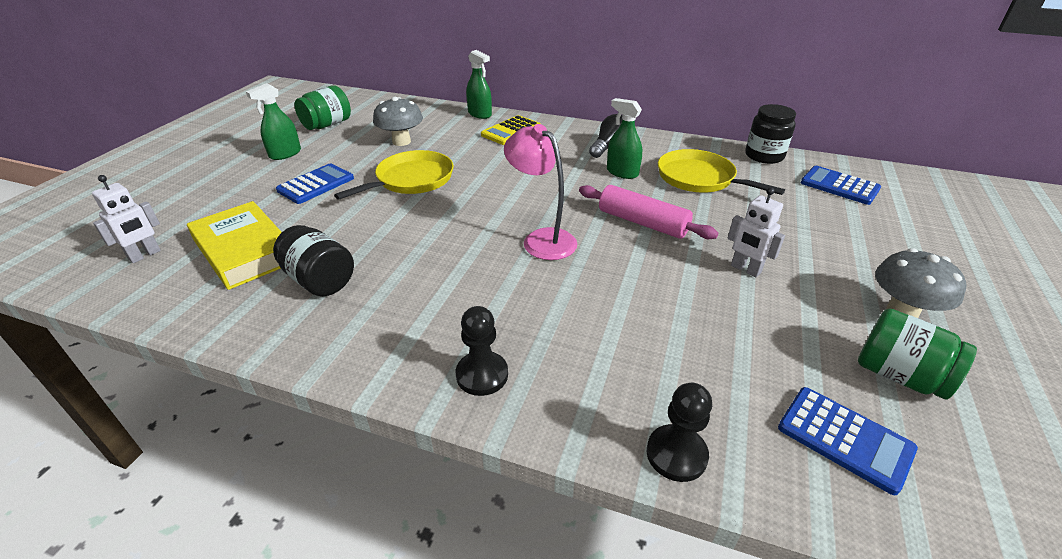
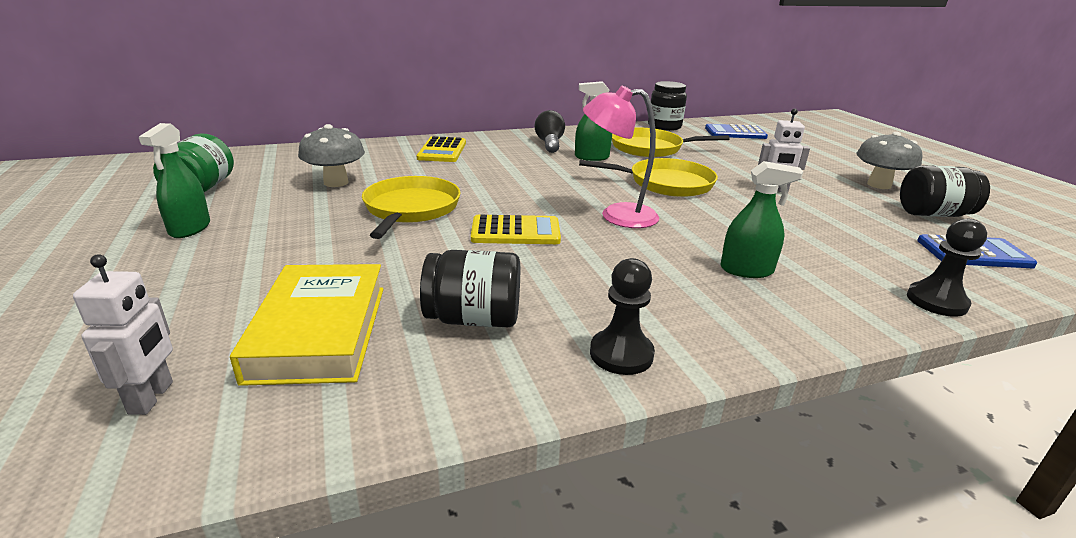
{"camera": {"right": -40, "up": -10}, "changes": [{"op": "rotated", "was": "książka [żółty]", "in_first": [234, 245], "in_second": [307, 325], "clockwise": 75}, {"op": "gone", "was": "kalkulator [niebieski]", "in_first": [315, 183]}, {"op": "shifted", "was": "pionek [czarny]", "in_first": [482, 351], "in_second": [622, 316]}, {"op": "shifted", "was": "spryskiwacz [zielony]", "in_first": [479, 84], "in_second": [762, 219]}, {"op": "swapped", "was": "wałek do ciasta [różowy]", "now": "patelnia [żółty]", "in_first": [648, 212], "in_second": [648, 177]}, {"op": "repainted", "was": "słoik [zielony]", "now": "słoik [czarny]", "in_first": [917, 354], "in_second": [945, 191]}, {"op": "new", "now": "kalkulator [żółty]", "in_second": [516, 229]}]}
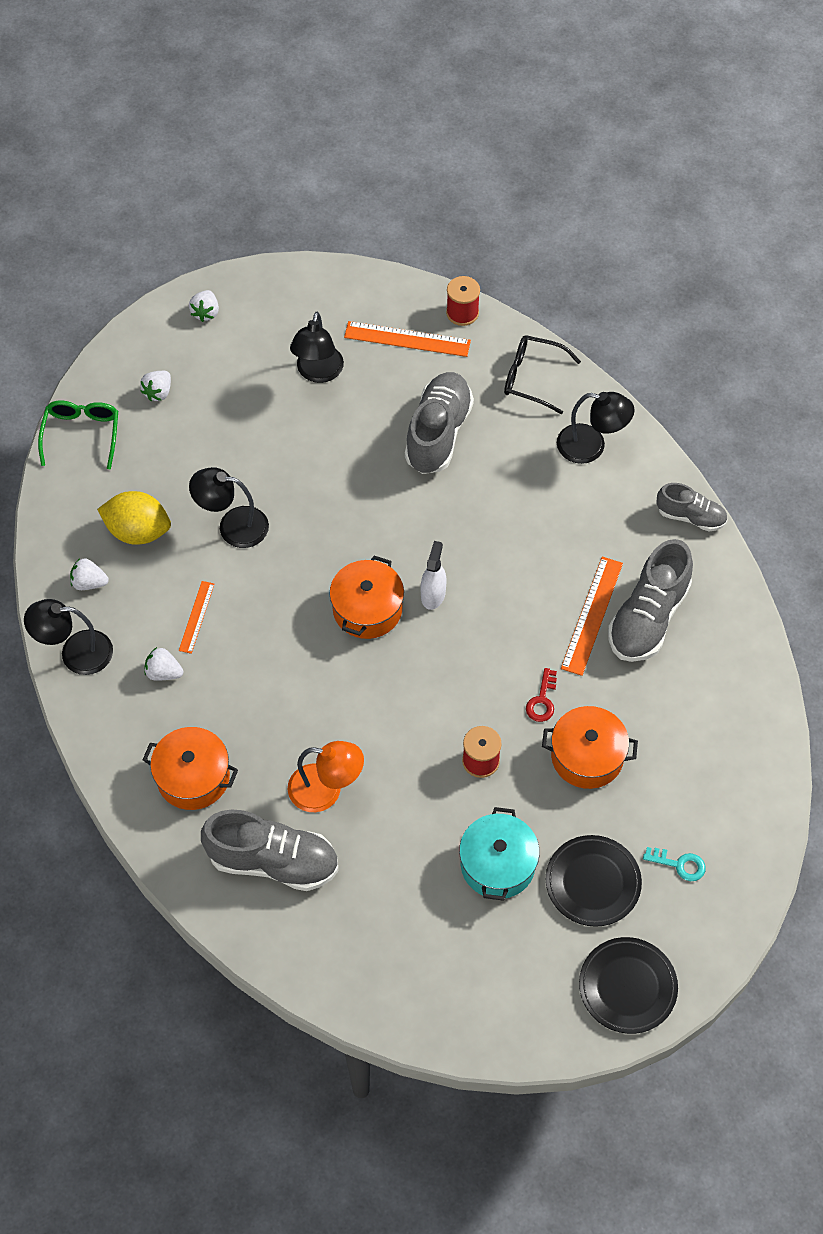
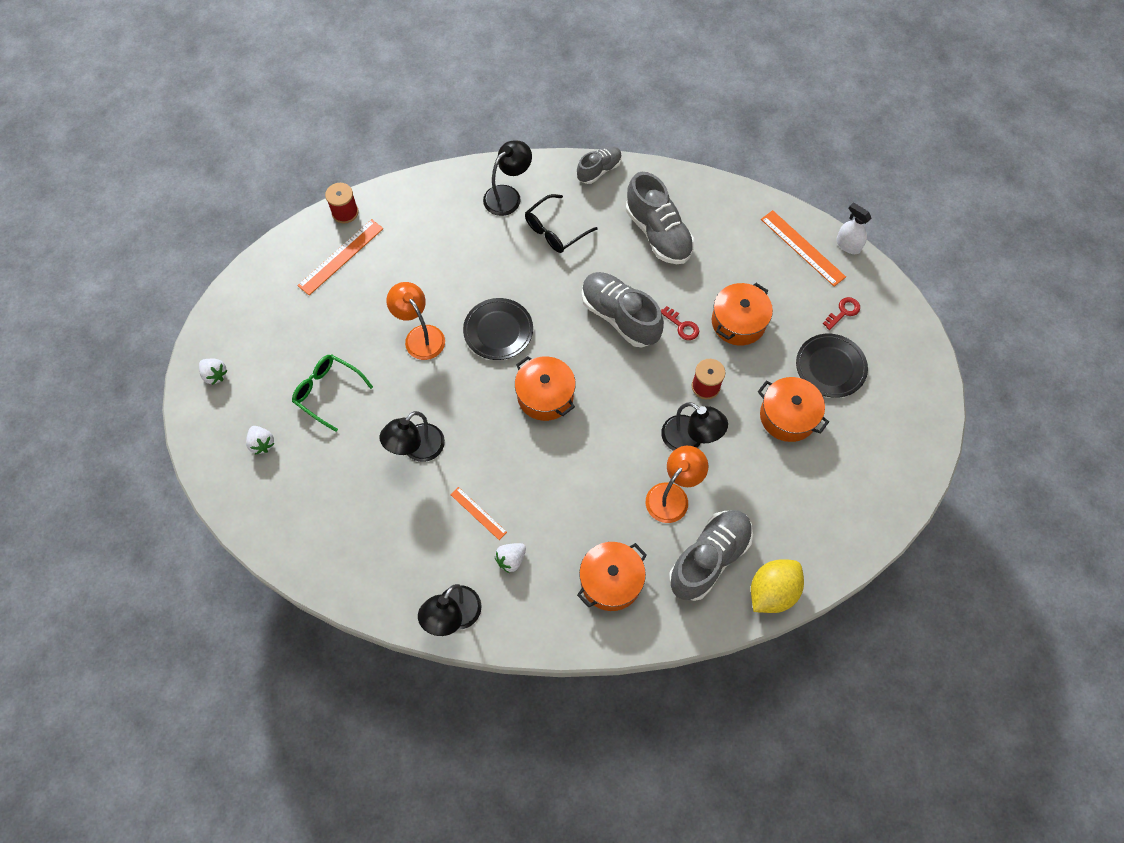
{"camera": {"right": -60, "up": 5}, "changes": [{"op": "shifted", "was": "okulary [zielony]", "in_first": [78, 435], "in_second": [332, 393]}, {"op": "gone", "was": "truskawka [biały]", "in_first": [89, 574]}, {"op": "shifted", "was": "cytryna [żółty]", "in_first": [134, 518], "in_second": [777, 586]}, {"op": "shifted", "was": "lampka [czarny]", "in_first": [317, 347], "in_second": [694, 426]}, {"op": "shifted", "was": "but [szary]", "in_first": [439, 423], "in_second": [623, 310]}, {"op": "shifted", "was": "spryskiwacz [biały]", "in_first": [433, 575], "in_second": [853, 228]}, {"op": "repainted", "was": "garnek [turkusowy]", "now": "garnek [pomarańczowy]", "in_first": [499, 854], "in_second": [793, 409]}, {"op": "shifted", "was": "okulary [czarny]", "in_first": [542, 374], "in_second": [561, 223]}, {"op": "shifted", "was": "linijka [pomarańczowy]", "in_first": [592, 616], "in_second": [803, 248]}, {"op": "shifted", "was": "talerz [czarny]", "in_first": [628, 985], "in_second": [498, 329]}, {"op": "repainted", "was": "klucz [turkusowy]", "now": "klucz [czerwony]", "in_first": [674, 864], "in_second": [841, 313]}, {"op": "new", "now": "lampka [pomarańczowy]", "in_second": [416, 321]}]}
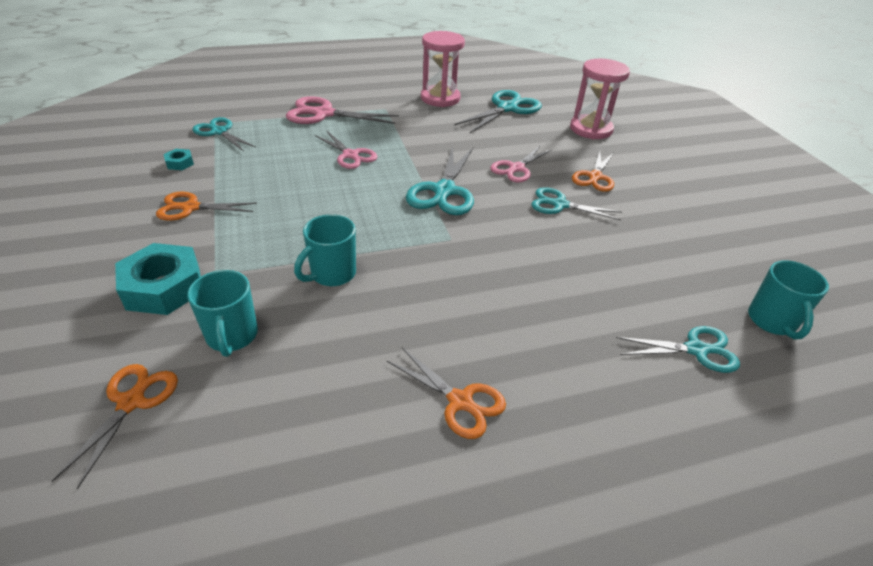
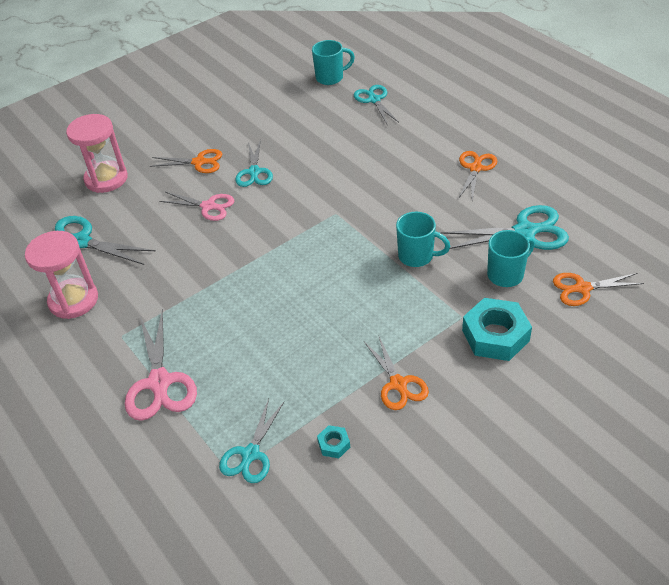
{"camera": {"right": -105, "up": 5}, "changes": [{"op": "gone", "was": "nożyczki [różowy]", "in_first": [346, 149]}, {"op": "shifted", "was": "nożyczki [turkusowy]", "in_first": [440, 180], "in_second": [504, 227]}]}
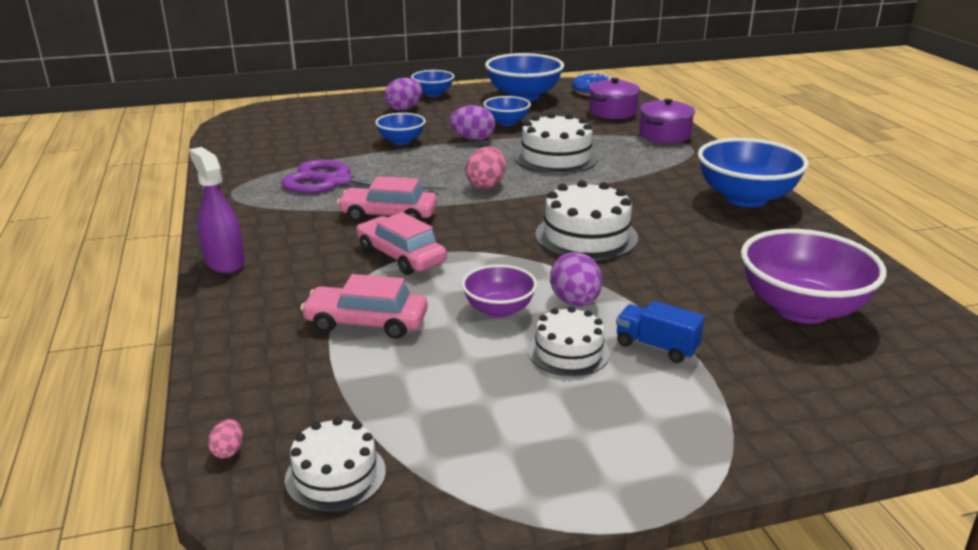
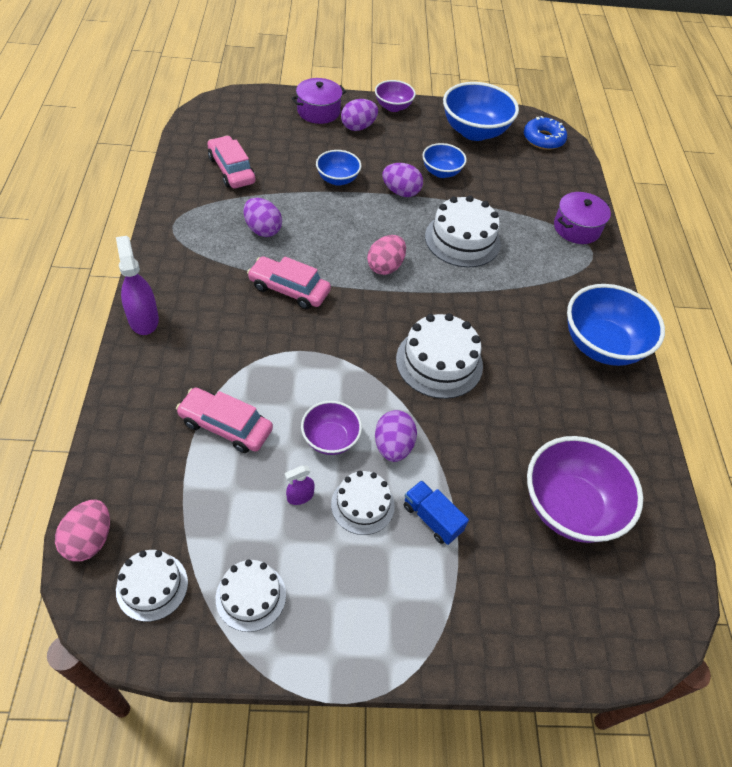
{"camera": {"right": 10, "up": 25}, "changes": [{"op": "scaled", "was": "jajko [różowy]", "in_first": [225, 438], "in_second": [82, 531], "ratio": 2.04}, {"op": "swapped", "was": "nożyczki [fioletowy]", "now": "jajko [fioletowy]", "in_first": [363, 177], "in_second": [262, 217]}, {"op": "shifted", "was": "samochód [różowy]", "in_first": [402, 243], "in_second": [231, 162]}, {"op": "repainted", "was": "miska [niebieski]", "now": "miska [fioletowy]", "in_first": [432, 83], "in_second": [395, 96]}, {"op": "shifted", "was": "garnek [fioletowy]", "in_first": [614, 98], "in_second": [319, 101]}, {"op": "new", "now": "tort [biały]", "in_second": [251, 595]}, {"op": "new", "now": "spryskiwacz [fioletowy]", "in_second": [300, 485]}]}
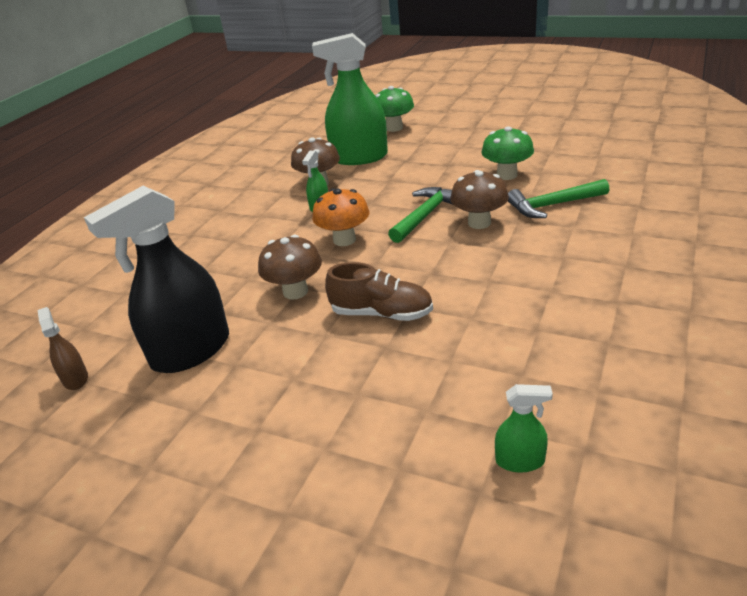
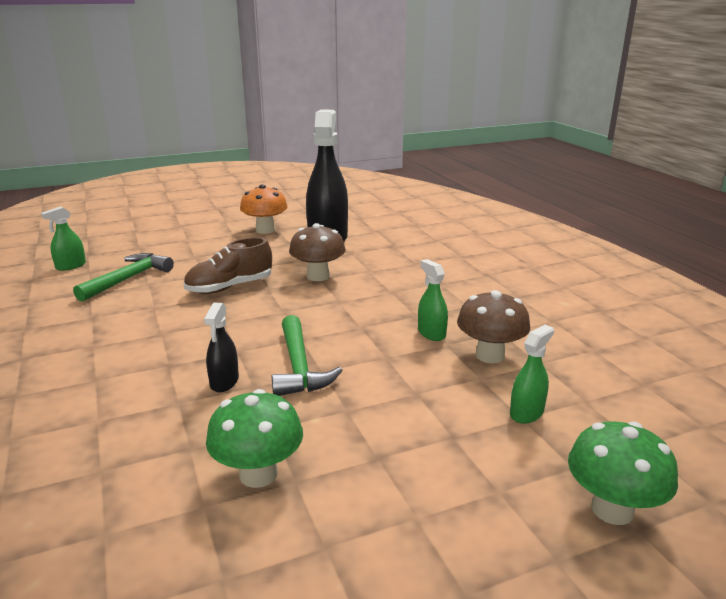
{"camera": {"right": 130, "up": -10}, "changes": [{"op": "gone", "was": "spryskiwacz [brązowy]", "in_first": [63, 348]}, {"op": "scaled", "was": "spryskiwacz [zielony]", "in_first": [350, 99], "in_second": [532, 374], "ratio": 0.44}, {"op": "shifted", "was": "grzyb [pomarańczowy]", "in_first": [341, 217], "in_second": [264, 209]}, {"op": "swapped", "was": "grzyb [brązowy]", "now": "spryskiwacz [czarny]", "in_first": [479, 199], "in_second": [221, 347]}, {"op": "shifted", "was": "młotek [zielony]", "in_first": [558, 198], "in_second": [123, 277]}]}
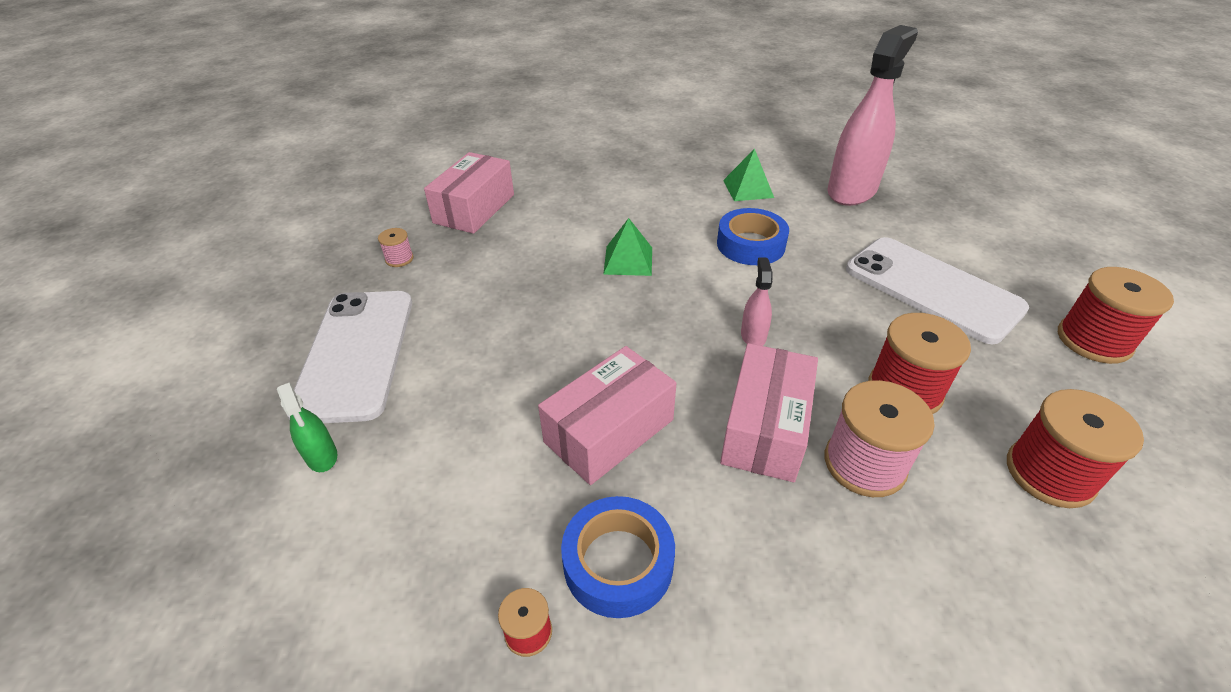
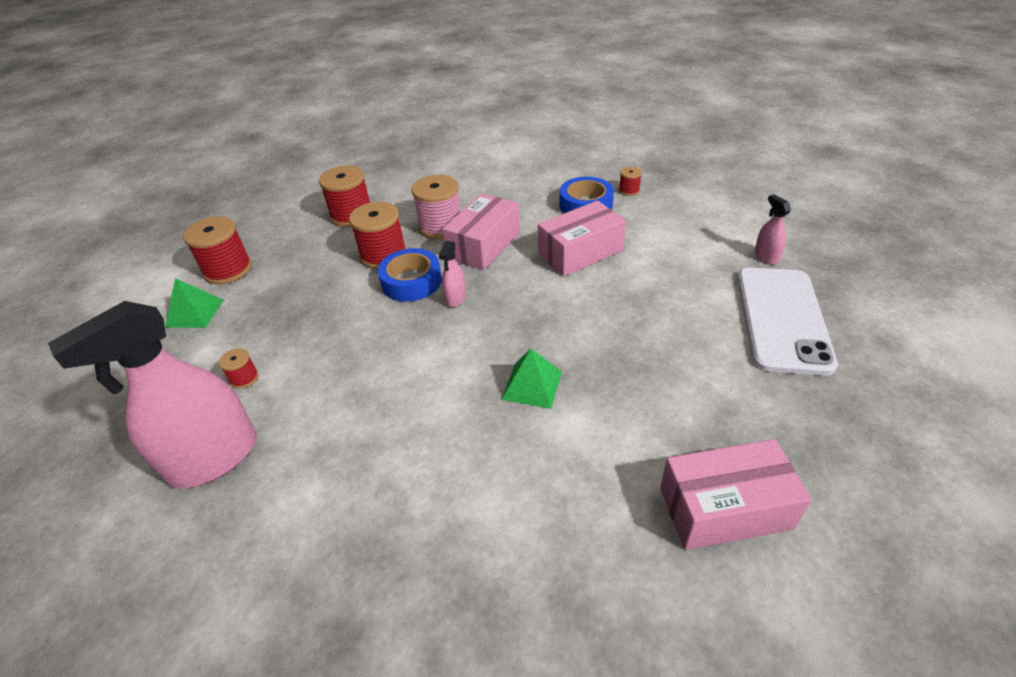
{"camera": {"right": -165, "up": 0}, "changes": [{"op": "repainted", "was": "spryskiwacz [zielony]", "now": "spryskiwacz [różowy]", "in_first": [307, 427], "in_second": [772, 229]}, {"op": "gone", "was": "szpulka [różowy]", "in_first": [396, 247]}, {"op": "rotated", "was": "pudełko [różowy]", "in_first": [469, 193], "in_second": [736, 494], "clockwise": 45}, {"op": "shifted", "was": "taśma klejąca [niebieski]", "in_first": [753, 236], "in_second": [410, 275]}, {"op": "shifted", "was": "piramida [zielony]", "in_first": [748, 175], "in_second": [194, 303]}, {"op": "gone", "was": "telefon [biały]", "in_first": [937, 290]}, {"op": "new", "now": "szpulka [czerwony]", "in_second": [239, 368]}]}
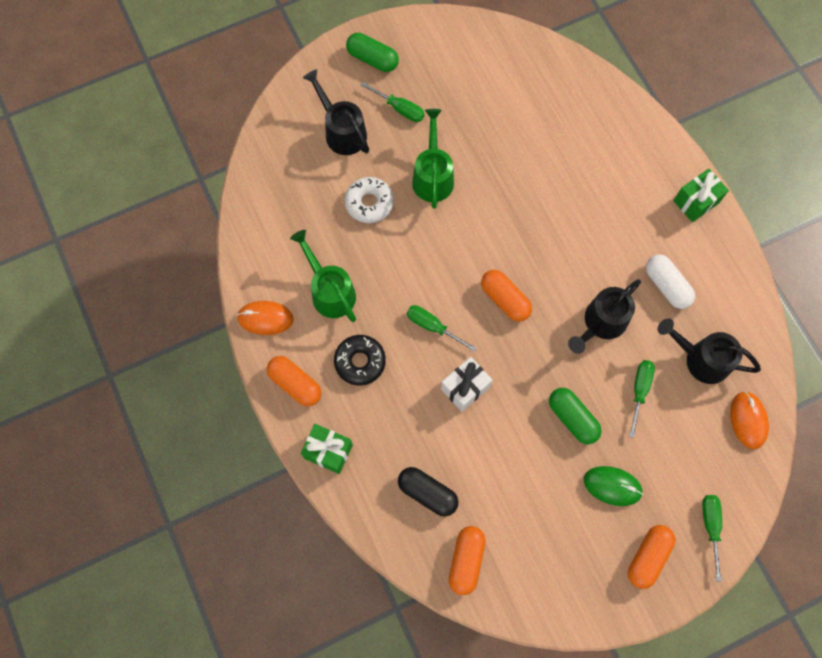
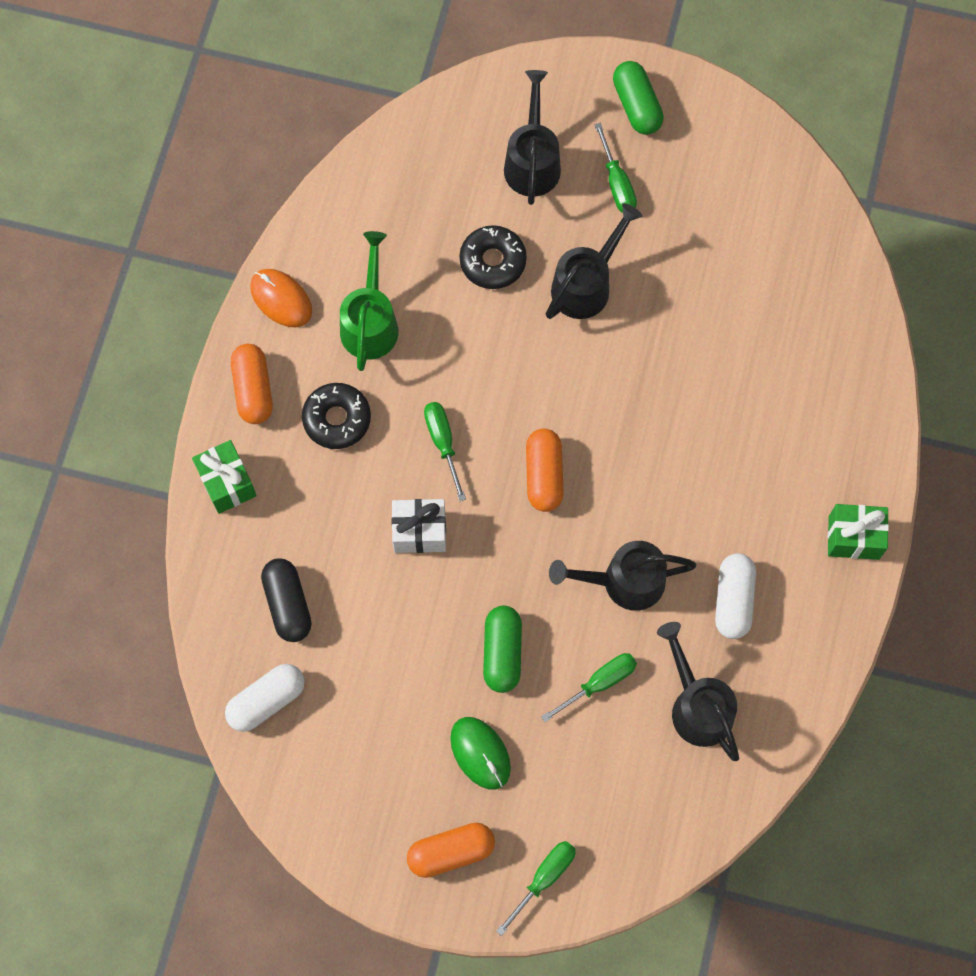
{"camera": {"right": 40, "up": 0}, "changes": [{"op": "repainted", "was": "donut [biały]", "now": "donut [czarny]", "in_first": [369, 200], "in_second": [493, 257]}, {"op": "repainted", "was": "konewka [zielony]", "now": "konewka [czarny]", "in_first": [433, 159], "in_second": [594, 261]}, {"op": "repainted", "was": "kapsułka [pomarańczowy]", "now": "kapsułka [biały]", "in_first": [467, 560], "in_second": [265, 698]}, {"op": "gone", "was": "myszka [pomarańczowy]", "in_first": [749, 420]}]}
